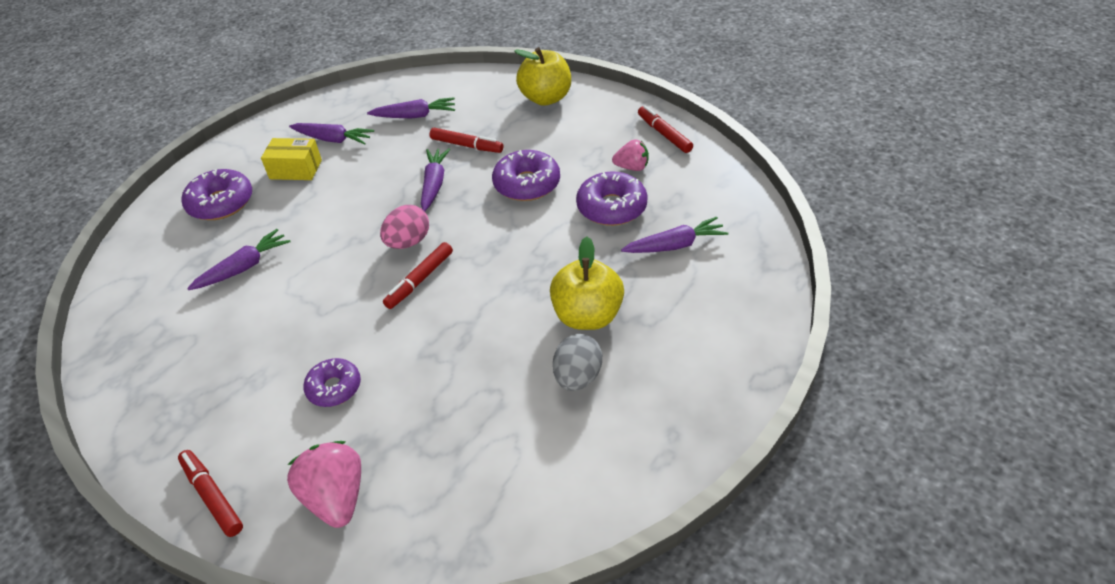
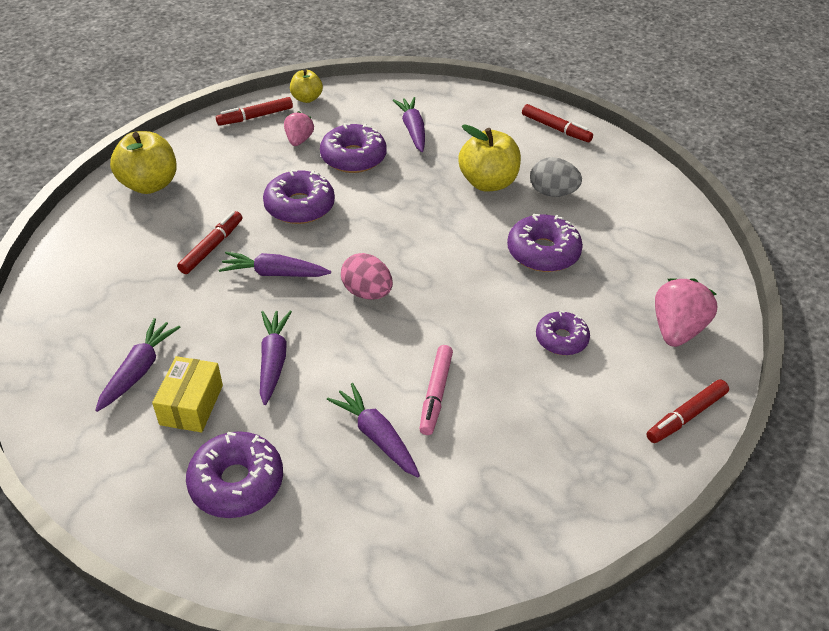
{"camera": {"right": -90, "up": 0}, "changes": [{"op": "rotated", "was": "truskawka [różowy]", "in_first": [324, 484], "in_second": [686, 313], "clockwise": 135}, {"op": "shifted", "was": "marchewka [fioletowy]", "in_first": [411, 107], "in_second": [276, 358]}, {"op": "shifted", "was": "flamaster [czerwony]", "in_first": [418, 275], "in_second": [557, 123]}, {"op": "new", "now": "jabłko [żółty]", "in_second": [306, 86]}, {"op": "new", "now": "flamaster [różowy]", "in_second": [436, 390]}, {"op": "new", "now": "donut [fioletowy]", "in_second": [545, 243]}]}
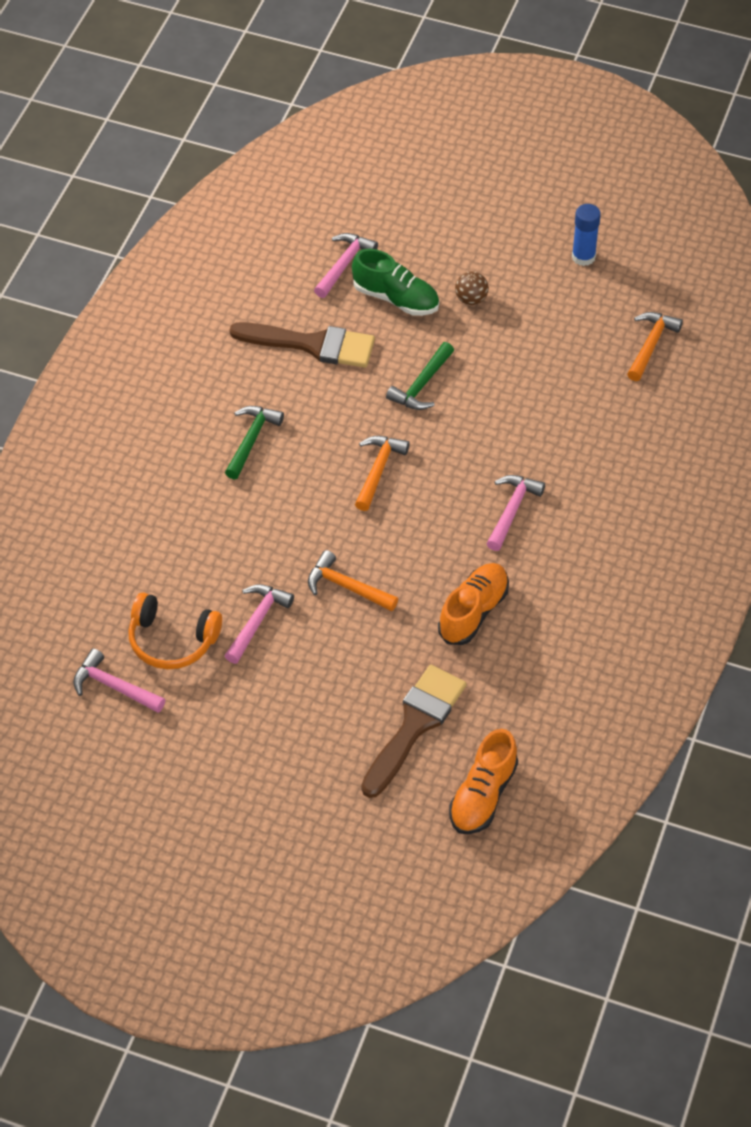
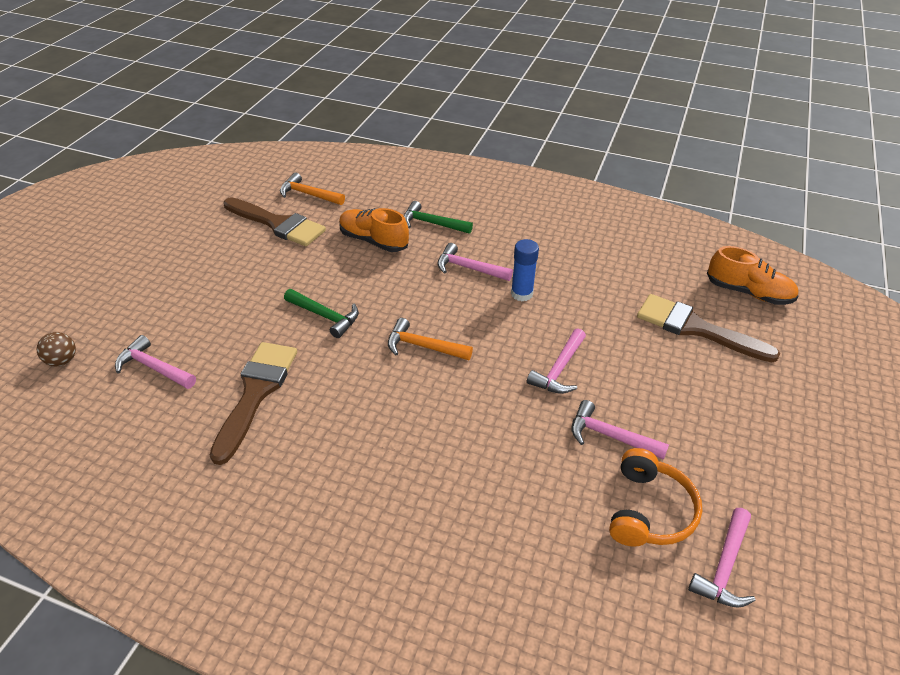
{"camera": {"right": -90, "up": -10}, "changes": [{"op": "shifted", "was": "młotek [zielony]", "in_first": [254, 442], "in_second": [438, 217]}, {"op": "repainted", "was": "młotek [pomarańczowy]", "now": "młotek [różowy]", "in_first": [353, 580], "in_second": [556, 361]}, {"op": "gone", "was": "but [zielony]", "in_first": [395, 282]}, {"op": "shifted", "was": "but [pomarańczowy]", "in_first": [473, 604], "in_second": [374, 230]}, {"op": "shifted", "was": "piłka [brązowy]", "in_first": [472, 288], "in_second": [56, 349]}, {"op": "shifted", "was": "klej w sztyfcie [niebieski]", "in_first": [586, 235], "in_second": [525, 270]}, {"op": "new", "now": "pędzel [brązowy]", "in_second": [274, 221]}]}
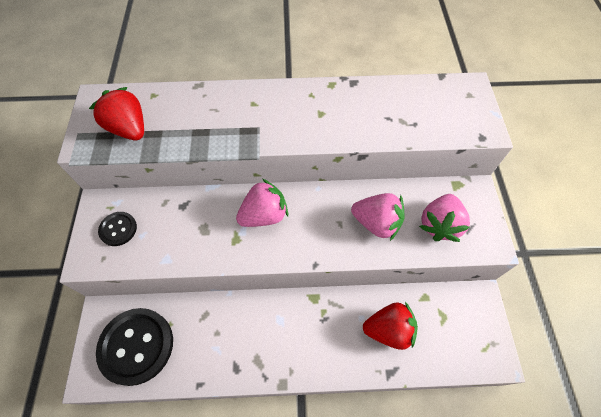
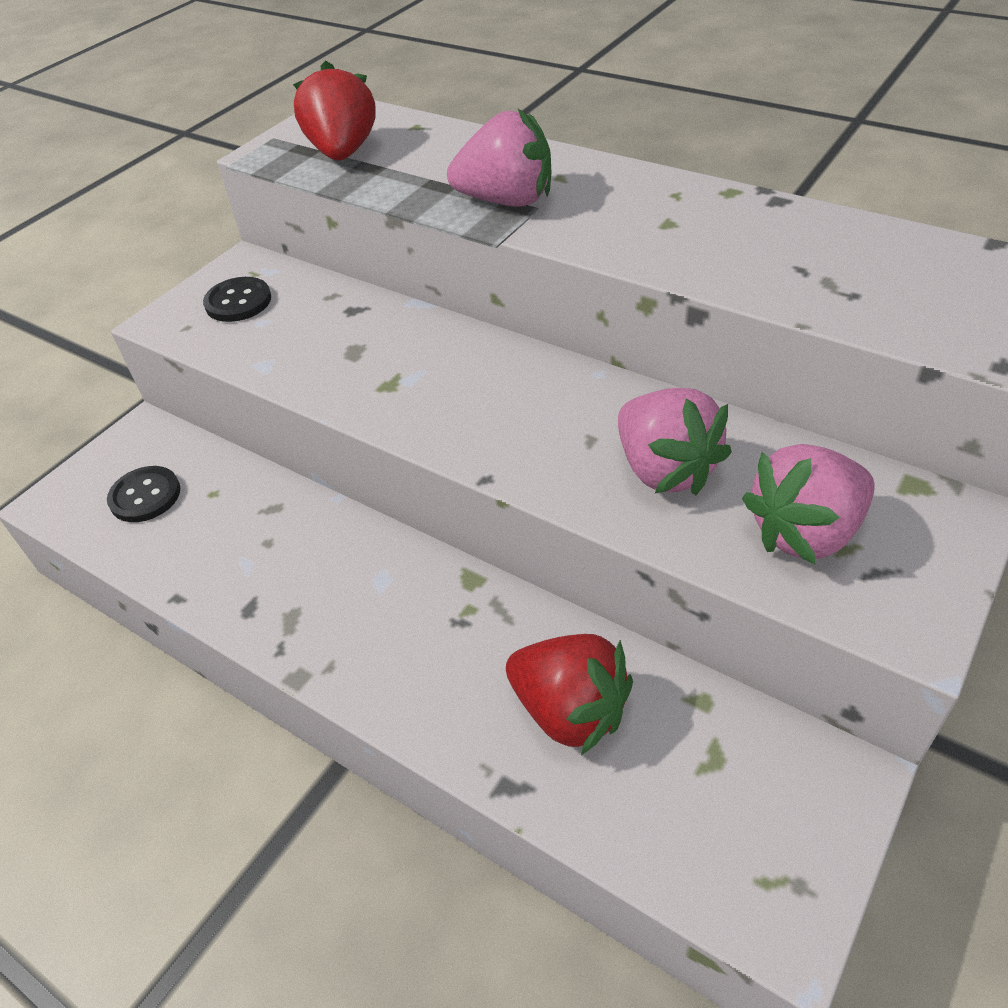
{"camera": {"right": 40, "up": -15}, "changes": [{"op": "scaled", "was": "guzik [czarny]", "in_first": [134, 347], "in_second": [143, 494], "ratio": 0.5}, {"op": "shifted", "was": "truskawka [różowy]", "in_first": [262, 203], "in_second": [499, 158]}]}
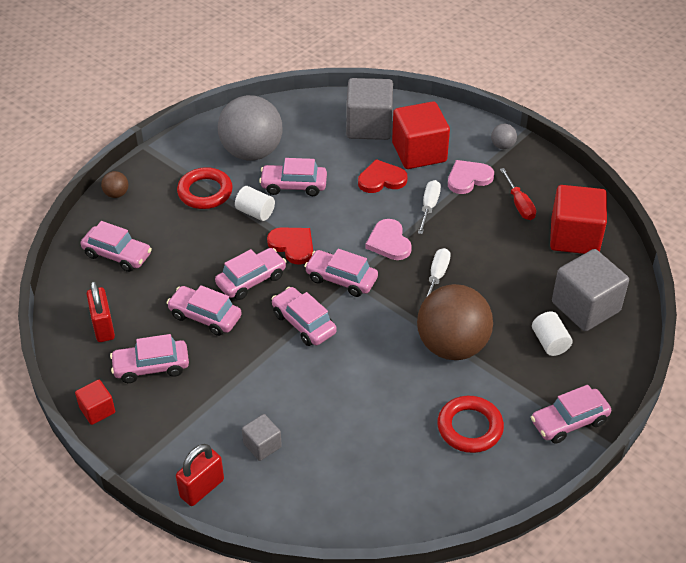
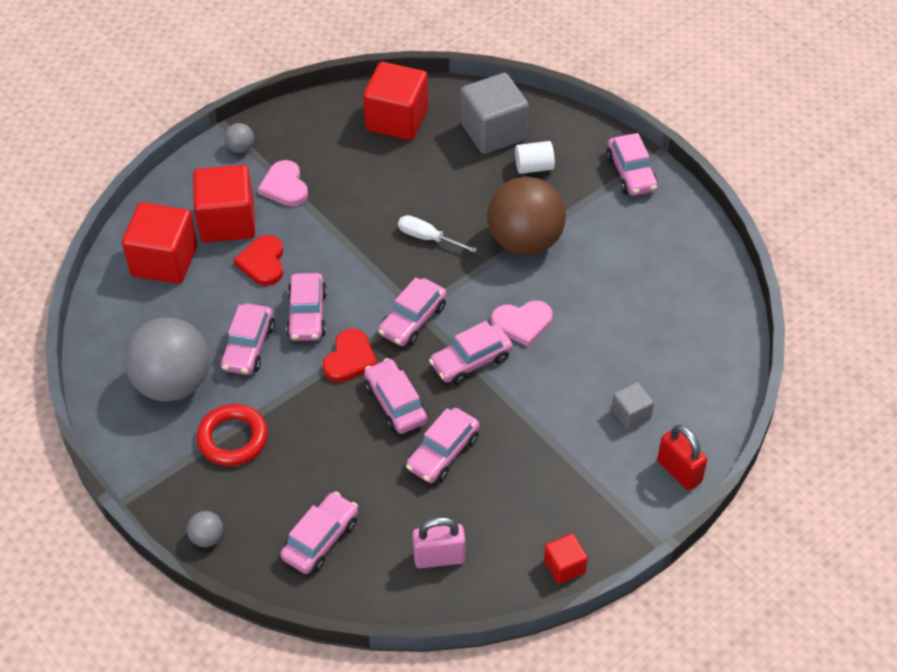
{"camera": {"right": -80, "up": 5}, "changes": [{"op": "repainted", "was": "kłódka [czerwony]", "now": "kłódka [różowy]", "in_first": [101, 311], "in_second": [439, 542]}, {"op": "repainted", "was": "piłka [brązowy]", "now": "piłka [szary]", "in_first": [114, 184], "in_second": [205, 529]}, {"op": "shifted", "was": "samochód [różowy]", "in_first": [149, 358], "in_second": [306, 307]}, {"op": "gone", "was": "walec [biały]", "in_first": [255, 203]}, {"op": "rotated", "was": "serce [czerwony]", "in_first": [290, 246], "in_second": [350, 355], "clockwise": 150}, {"op": "repainted", "was": "sześcian [szary]", "now": "sześcian [czerwony]", "in_first": [369, 109], "in_second": [160, 243]}, {"op": "shifted", "was": "serce [różowy]", "in_first": [388, 239], "in_second": [522, 324]}, {"op": "gone", "was": "śrubokręt [biały]", "in_first": [429, 207]}, {"op": "gone", "was": "pierścień [czerwony]", "in_first": [470, 424]}, {"op": "gone", "was": "śrubokręt [czerwony]", "in_first": [518, 194]}]}
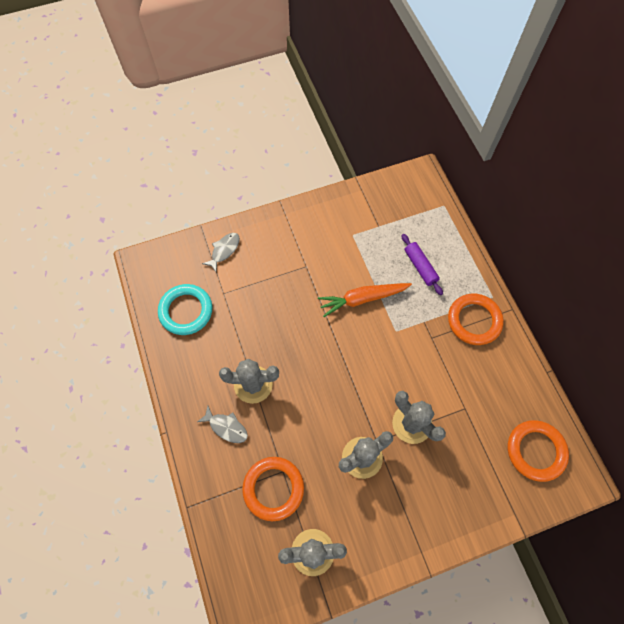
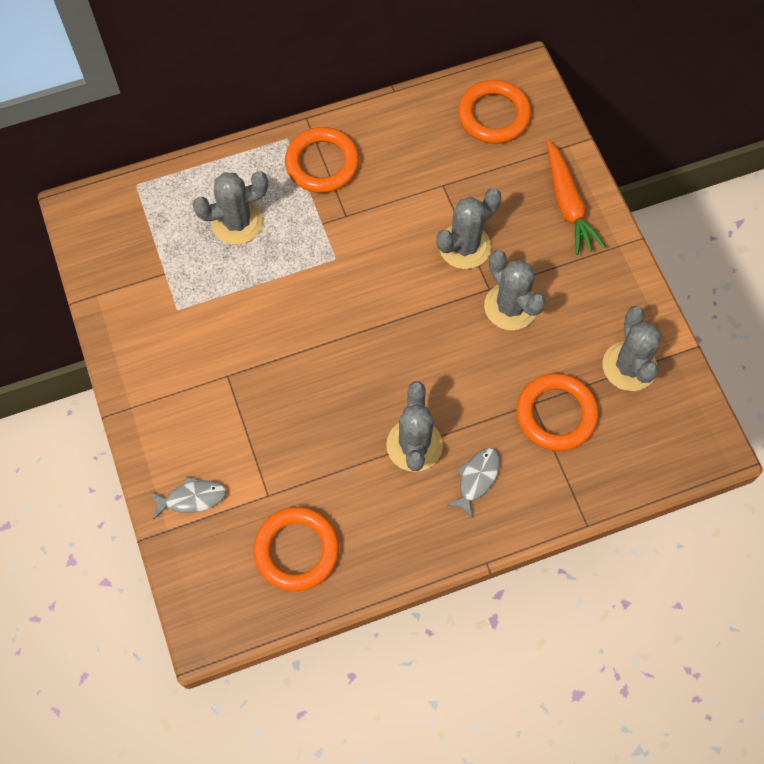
{"camera": {"right": -90, "up": 0}, "changes": [{"op": "repainted", "was": "pierścień [turkusowy]", "now": "pierścień [pomarańczowy]", "in_first": [185, 309], "in_second": [296, 549]}, {"op": "rotated", "was": "ryba [szary]", "in_first": [221, 252], "in_second": [188, 497], "clockwise": 135}, {"op": "shifted", "was": "marchewka [pomarańczowy]", "in_first": [365, 300], "in_second": [576, 197]}, {"op": "swapped", "was": "wałek do ciasta [fioletowy]", "now": "kaktus [szary]", "in_first": [422, 264], "in_second": [230, 208]}]}
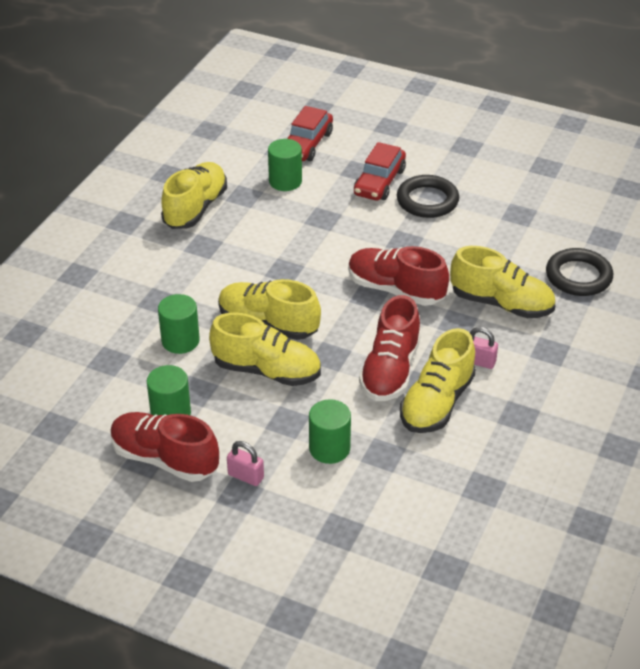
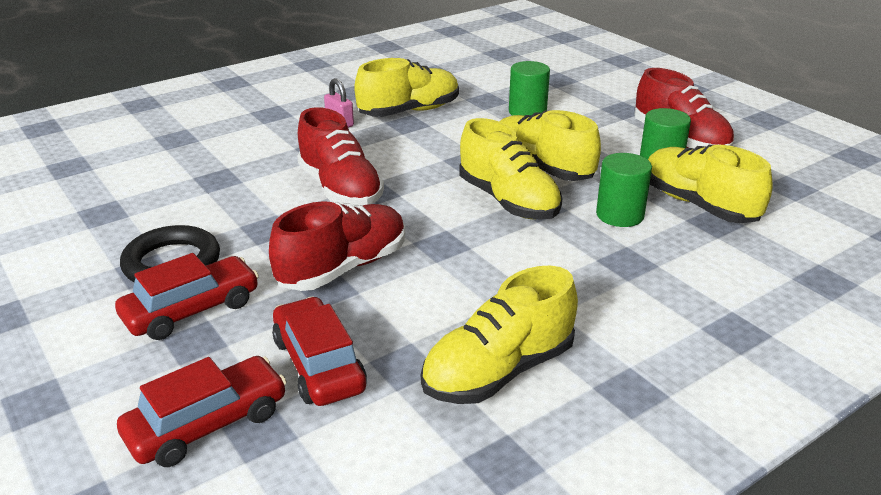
{"camera": {"right": -150, "up": -10}, "changes": [{"op": "gone", "was": "kłódka [różowy]", "in_first": [245, 463]}, {"op": "swapped", "was": "walec [zielony]", "now": "samochód [czerwony]", "in_first": [285, 165], "in_second": [319, 351]}, {"op": "shifted", "was": "but [czerwony]", "in_first": [390, 348], "in_second": [337, 246]}, {"op": "shifted", "was": "but [żółty]", "in_first": [502, 282], "in_second": [710, 184]}, {"op": "gone", "was": "pierścień [czarny]", "in_first": [579, 272]}]}
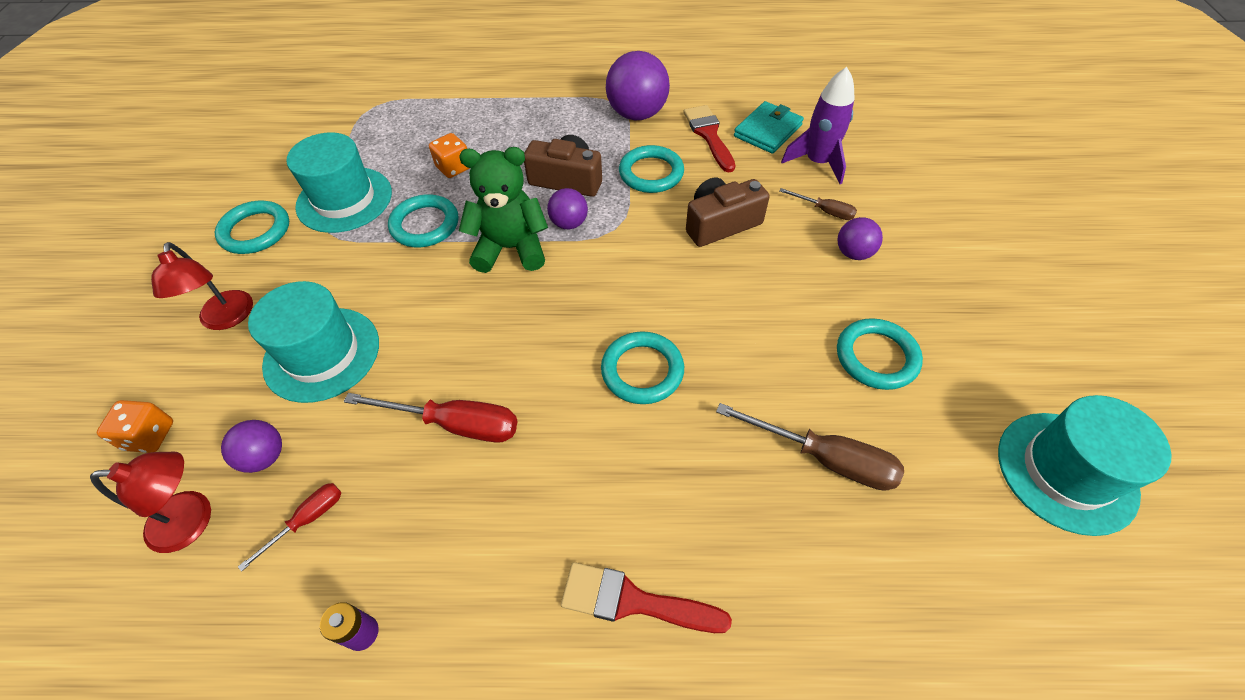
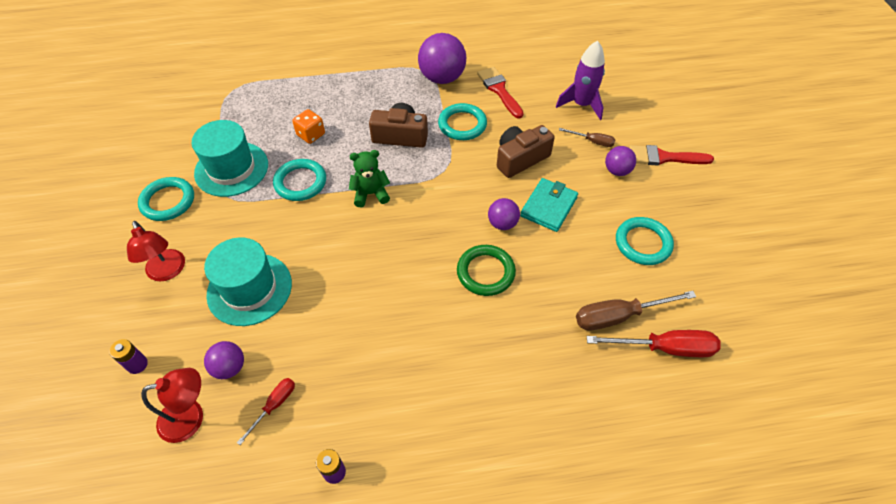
{"camera": {"right": -10, "up": 0}, "changes": [{"op": "swapped", "was": "kostka do gry [pomarańczowy]", "now": "bateria [fioletowy]", "in_first": [135, 426], "in_second": [128, 356]}, {"op": "shifted", "was": "śrubokręt [czerwony]", "in_first": [431, 418], "in_second": [653, 343]}, {"op": "scaled", "was": "miś [zielony]", "in_first": [503, 210], "in_second": [369, 178], "ratio": 0.65}, {"op": "shifted", "was": "piłka [fioletowy]", "in_first": [567, 208], "in_second": [504, 214]}, {"op": "shifted", "was": "pędzel [czerwony]", "in_first": [646, 597], "in_second": [671, 155]}, {"op": "repainted", "was": "pierścień [turkusowy]", "now": "pierścień [zielony]", "in_first": [642, 367], "in_second": [486, 270]}, {"op": "rotated", "was": "śrubokręt [brązowy]", "in_first": [810, 447], "in_second": [636, 311], "clockwise": 150}, {"op": "shifted", "was": "portfel [turkusowy]", "in_first": [769, 127], "in_second": [549, 205]}, {"op": "gone", "was": "kapelusz [turkusowy]", "in_first": [1085, 465]}]}
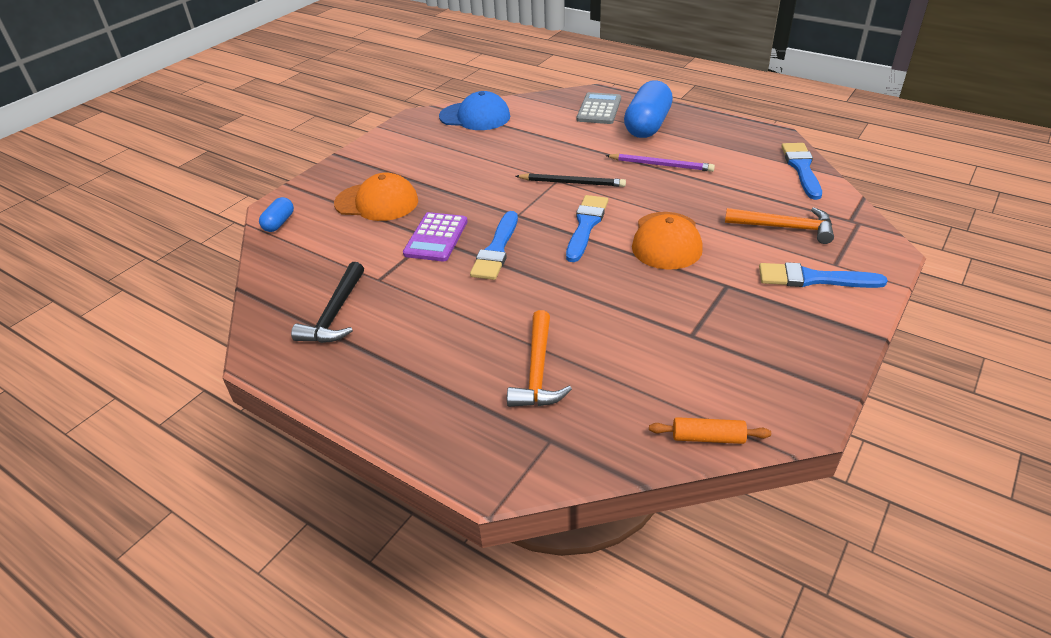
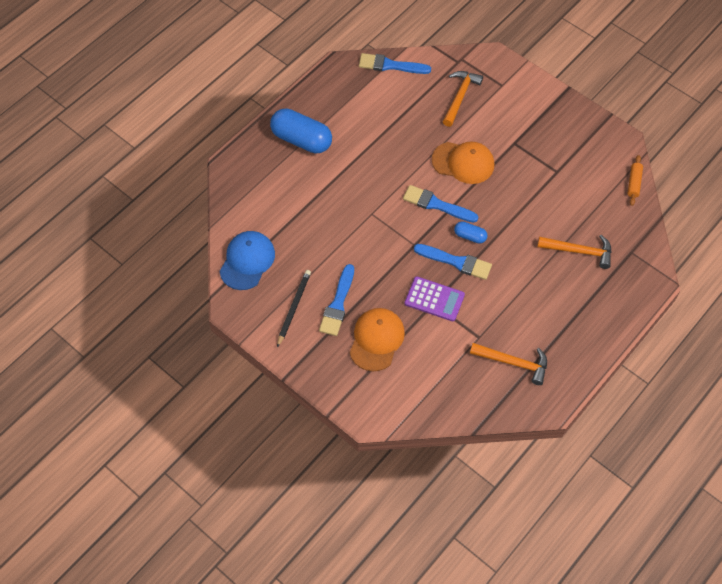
{"camera": {"right": -85, "up": 20}, "changes": [{"op": "shifted", "was": "kapsułka [niebieski]", "in_first": [276, 214], "in_second": [471, 232]}, {"op": "repainted", "was": "młotek [czarny]", "now": "młotek [pomarańczowy]", "in_first": [327, 302], "in_second": [508, 364]}, {"op": "shifted", "was": "ołówek [czarny]", "in_first": [571, 180], "in_second": [294, 308]}, {"op": "gone", "was": "kalkulator [szary]", "in_first": [599, 108]}, {"op": "gone", "was": "ołówek [fioletowy]", "in_first": [660, 163]}, {"op": "shifted", "was": "pędzel [niebieski]", "in_first": [823, 275], "in_second": [336, 300]}]}
